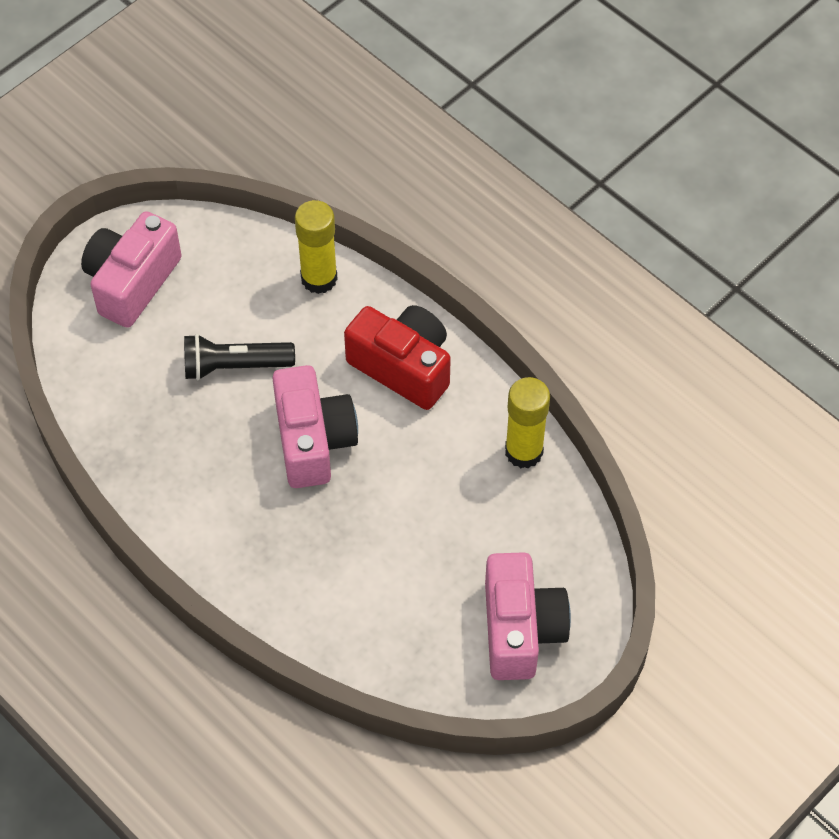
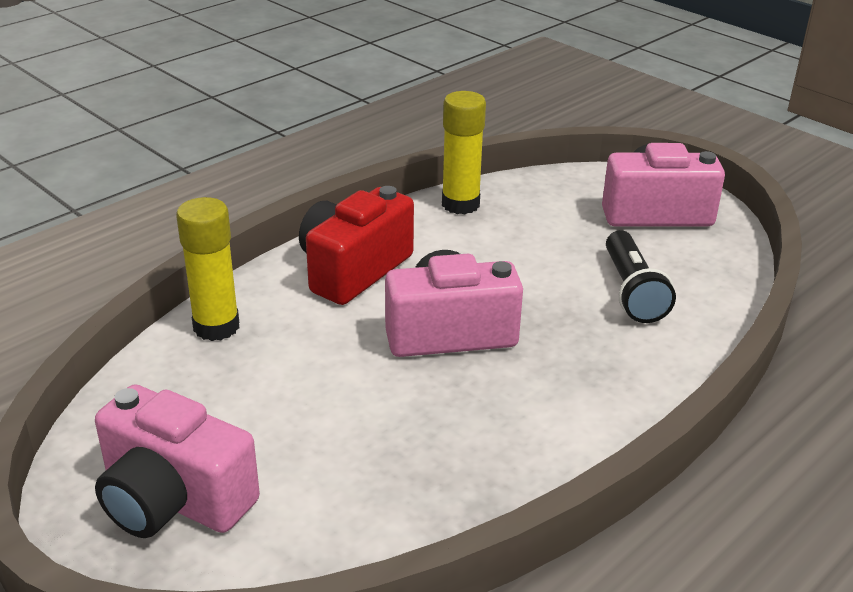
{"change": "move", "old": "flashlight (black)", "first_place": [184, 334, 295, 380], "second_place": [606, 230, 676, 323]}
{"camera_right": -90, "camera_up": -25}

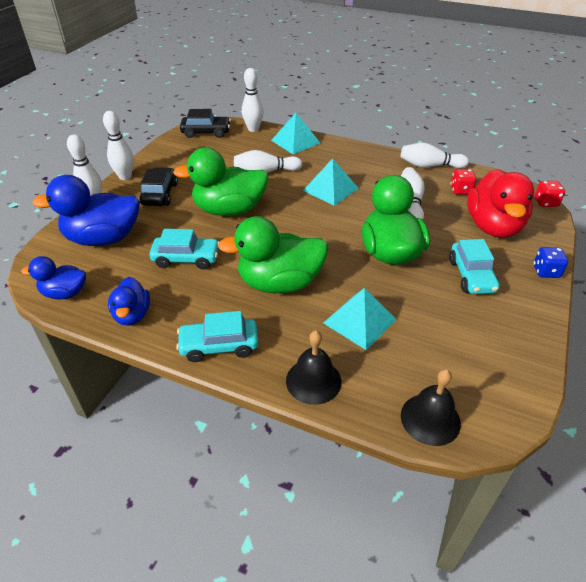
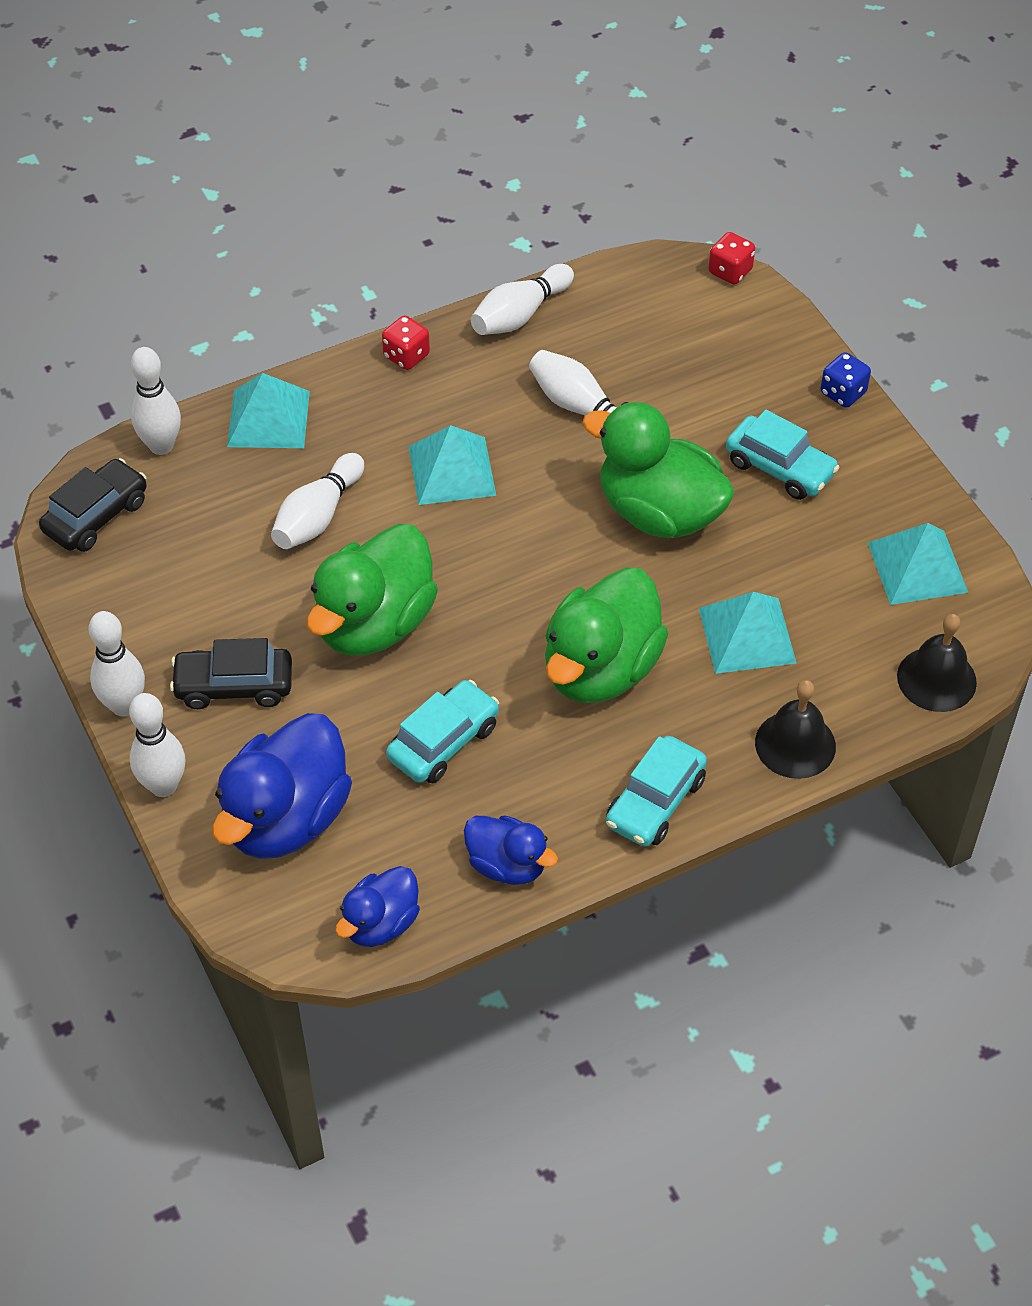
{"change": "rotate", "old": "car (black)", "first_place": [139, 167, 178, 206], "second_place": [170, 638, 292, 709], "degrees": -45}
{"change": "move", "old": "dice (red)", "first_place": [450, 169, 476, 195], "second_place": [382, 315, 430, 370]}
{"change": "delete", "old": "duck (red)", "first_place": [467, 169, 534, 238]}
{"change": "insert", "new": "pyramid (turquoise)", "second_place": [867, 523, 968, 605]}
{"camera_right": -50, "camera_up": 10}

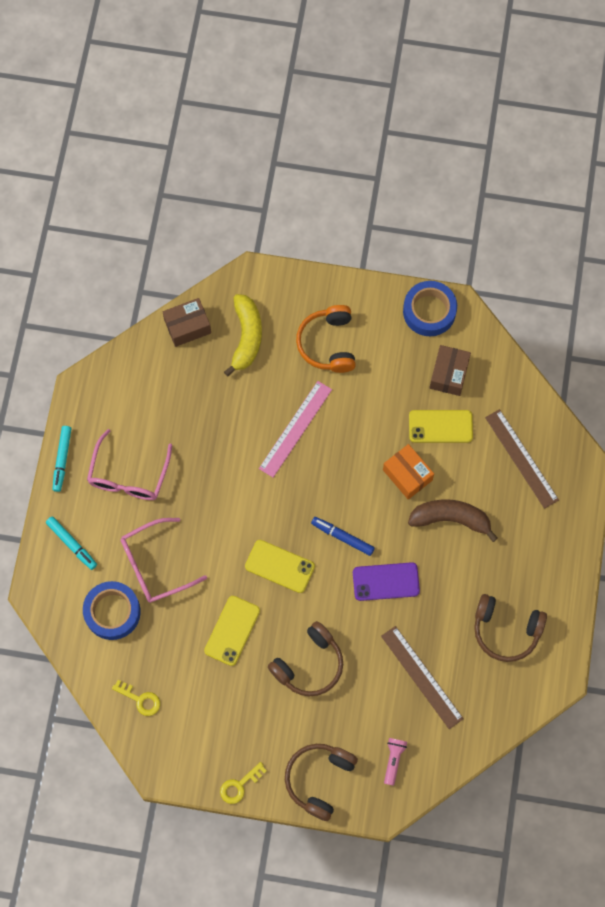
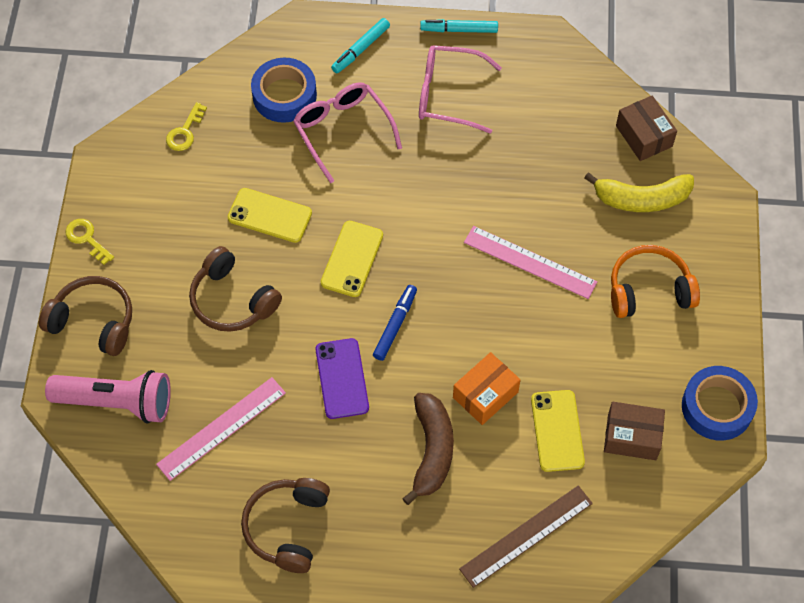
{"change": "recolor", "old": "ruler (brown)", "new": "ruler (pink)", "first_place": [381, 626, 464, 729], "second_place": [156, 377, 286, 481]}
{"change": "resize", "old": "flashlight (pink)", "first_place": [384, 738, 407, 786], "second_place": [45, 370, 171, 423], "factor": 2.1}
{"camera_right": 85, "camera_up": -10}

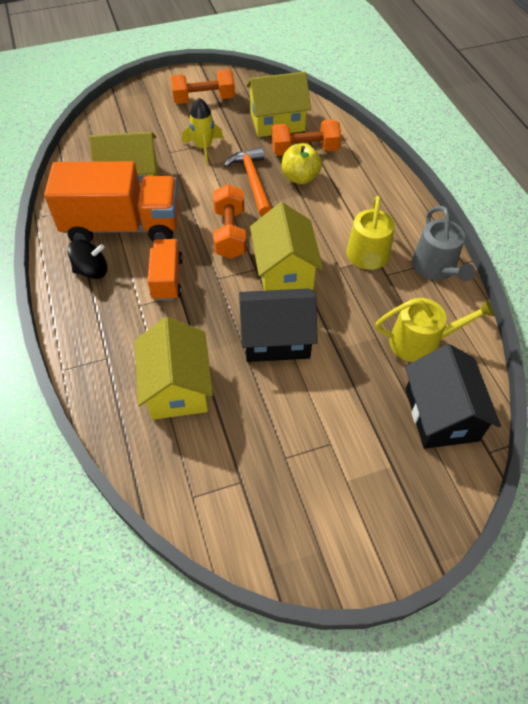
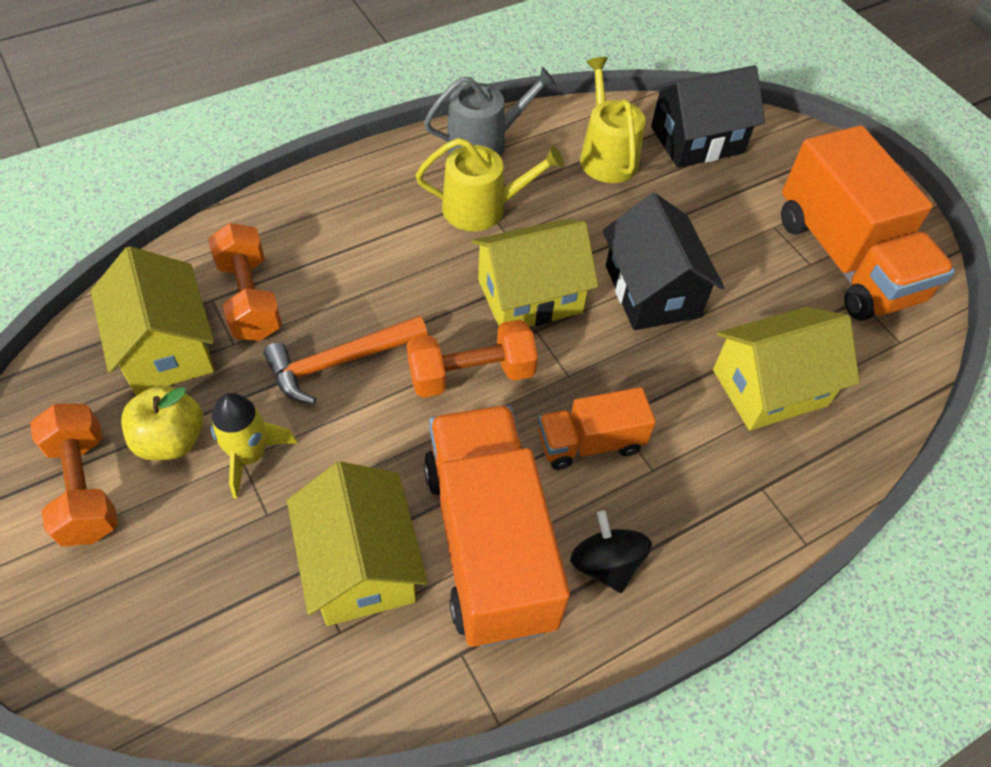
{"change": "move", "old": "apple (yellow)", "first_place": [282, 143, 322, 184], "second_place": [121, 385, 203, 460]}
{"change": "insert", "new": "truck (orange)", "second_place": [781, 125, 955, 321]}
{"camera_right": -105, "camera_up": 0}

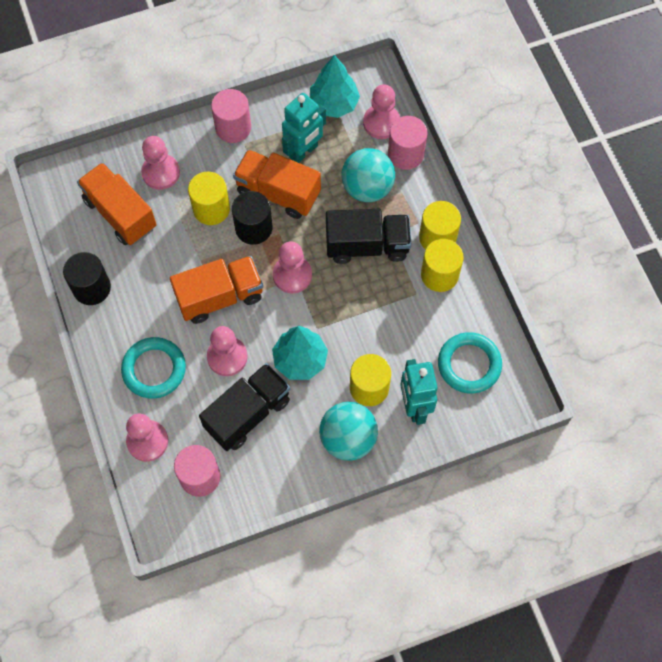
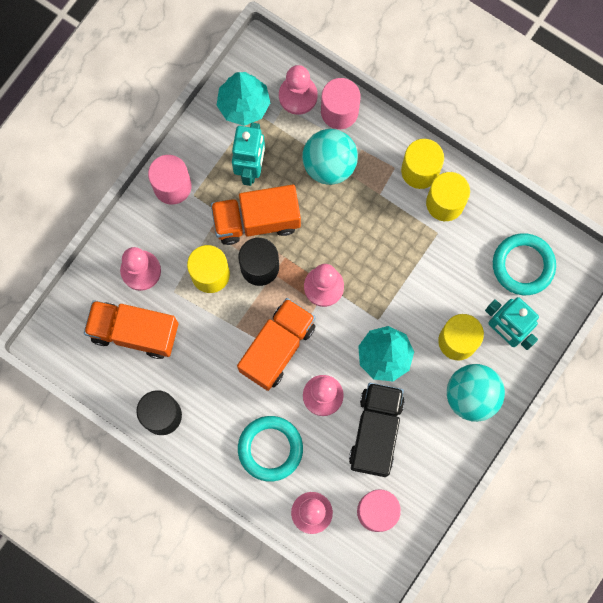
{"change": "delete", "old": "truck (black)", "first_place": [326, 209, 411, 264]}
{"camera_right": -35, "camera_up": 10}

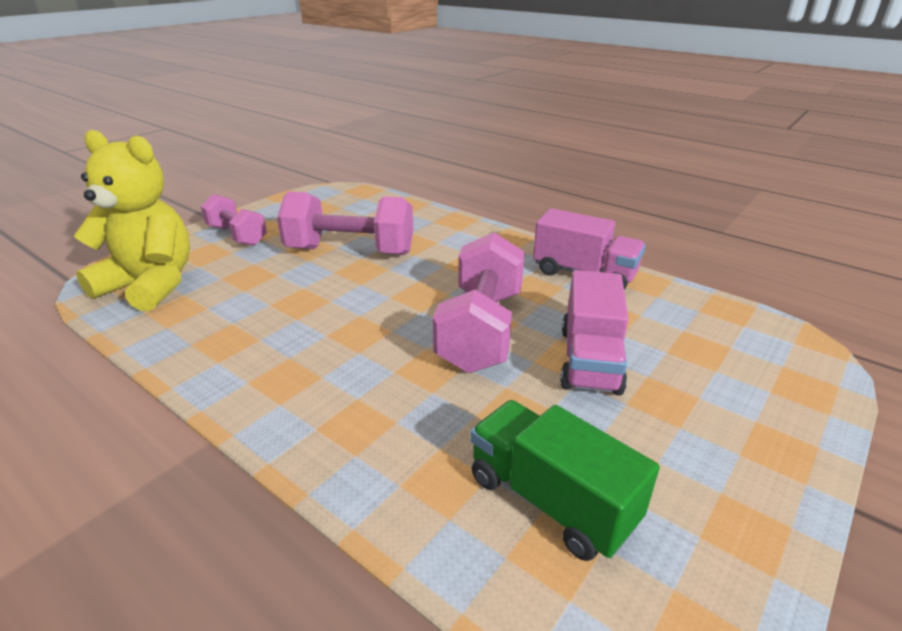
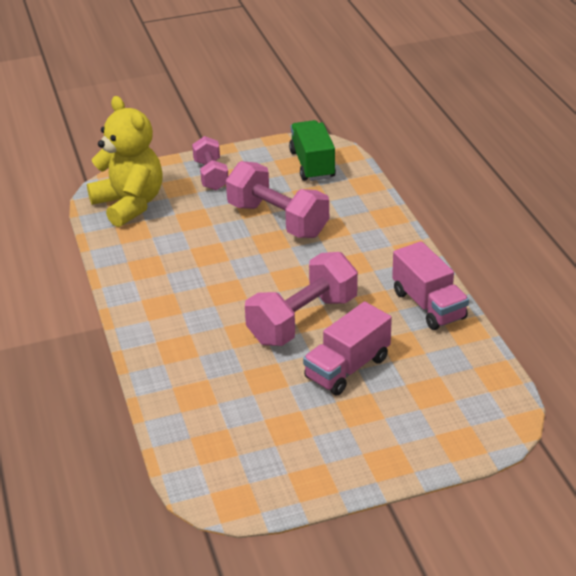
{"change": "move", "old": "truck (green)", "first_place": [470, 400, 660, 561], "second_place": [289, 120, 336, 181]}
{"camera_right": 35, "camera_up": 5}

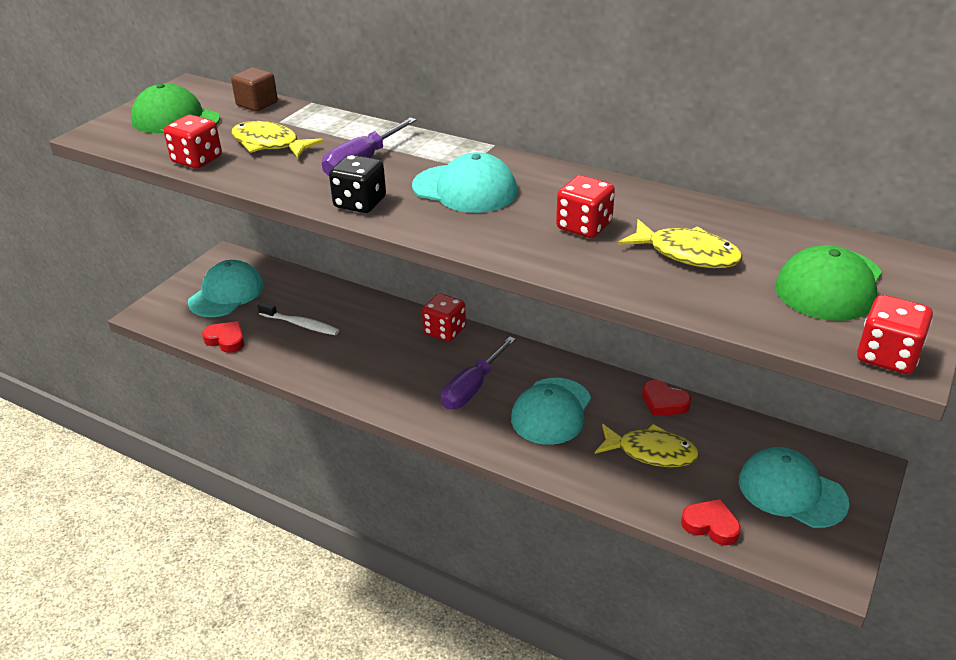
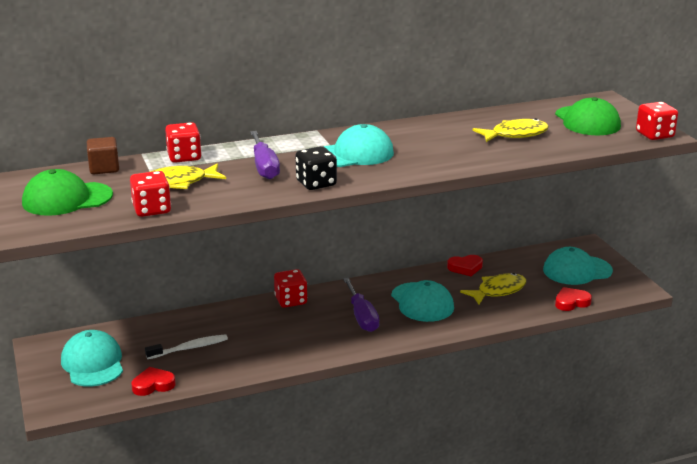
{"change": "move", "old": "dice (red)", "first_place": [556, 175, 615, 238], "second_place": [165, 122, 202, 163]}
{"camera_right": -50, "camera_up": -10}

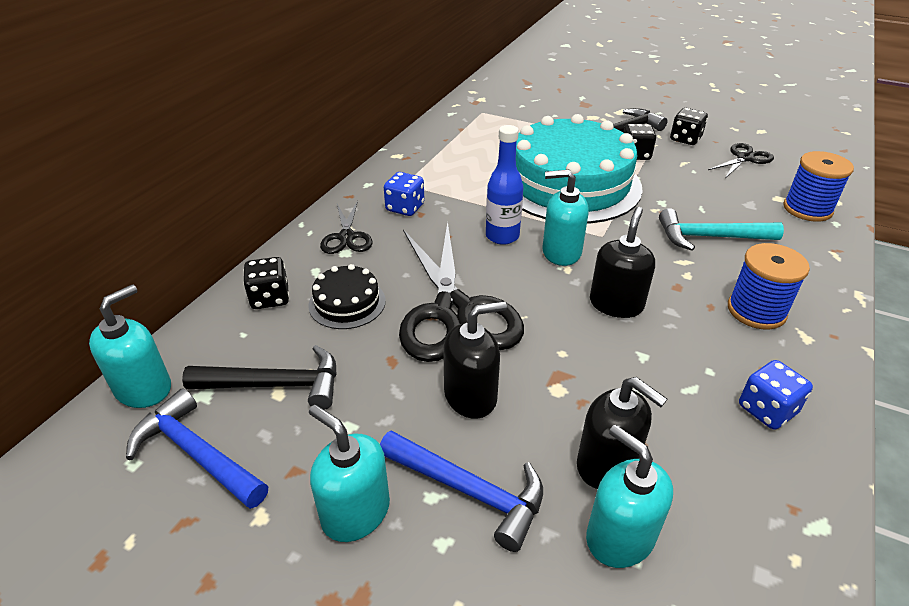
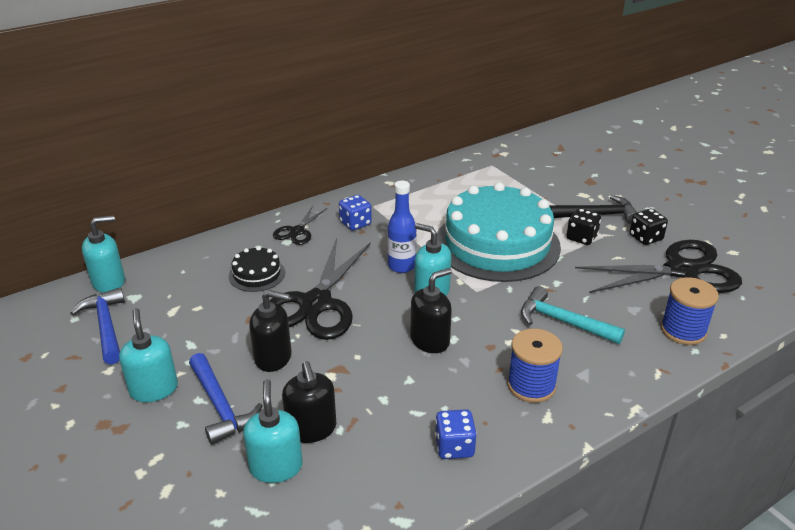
{"change": "resize", "old": "scissors (black)", "first_place": [708, 143, 774, 178], "second_place": [575, 240, 742, 293], "factor": 2.05}
{"change": "delete", "old": "dice (black)", "first_place": [243, 257, 289, 309]}
{"change": "delete", "old": "hammer (black)", "first_place": [182, 345, 337, 410]}
{"camera_right": 30, "camera_up": -5}

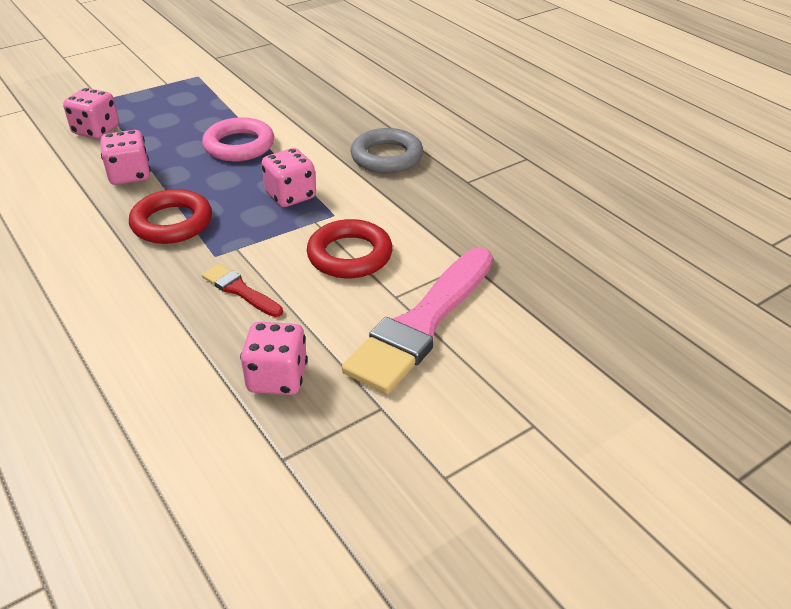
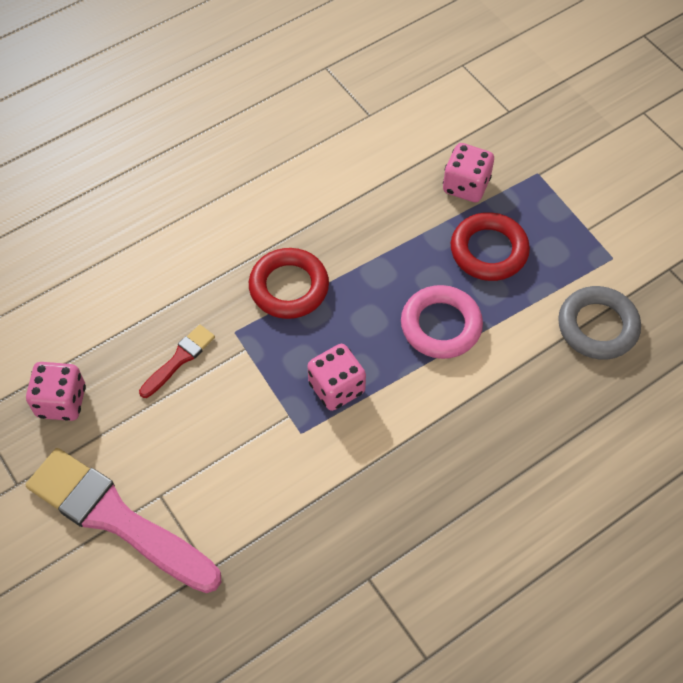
{"change": "move", "old": "ring (grey)", "first_place": [350, 128, 423, 173], "second_place": [558, 286, 641, 360]}
{"change": "delete", "old": "dice (pink)", "first_place": [101, 130, 151, 185]}
{"change": "move", "old": "ring (red)", "first_place": [307, 219, 393, 278], "second_place": [451, 212, 530, 281]}
{"camera_right": 90, "camera_up": 20}

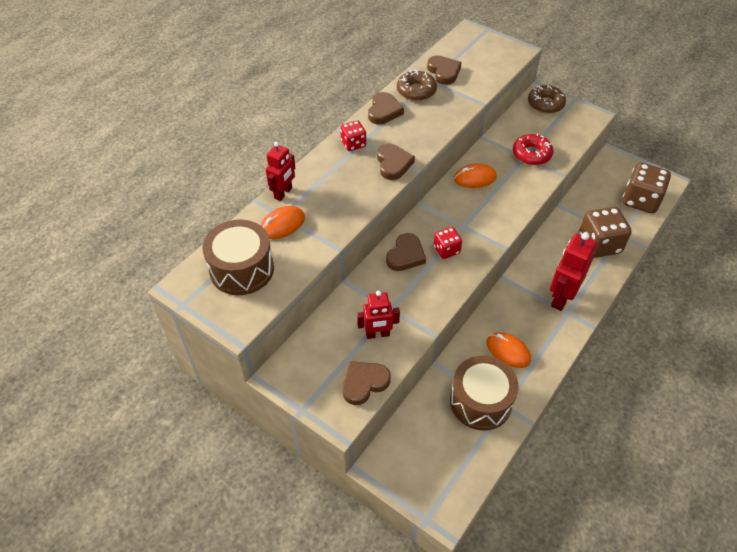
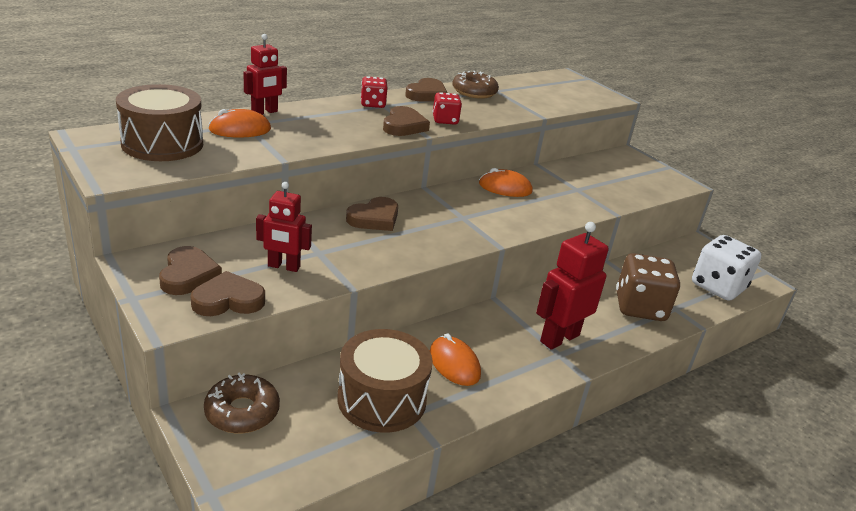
{"change": "move", "old": "heart (brown)", "first_place": [427, 55, 462, 85], "second_place": [159, 246, 222, 295]}
{"change": "move", "old": "donut (brown)", "first_place": [528, 85, 566, 114], "second_place": [204, 372, 280, 433]}
{"change": "delete", "old": "donut (red)", "first_place": [513, 134, 553, 165]}
{"change": "recolor", "old": "dice (brown)", "new": "dice (white)", "first_place": [623, 163, 671, 214], "second_place": [692, 235, 762, 301]}
{"change": "move", "old": "dice (red)", "first_place": [433, 227, 462, 259], "second_place": [433, 92, 462, 125]}
{"camera_right": 15, "camera_up": -20}

